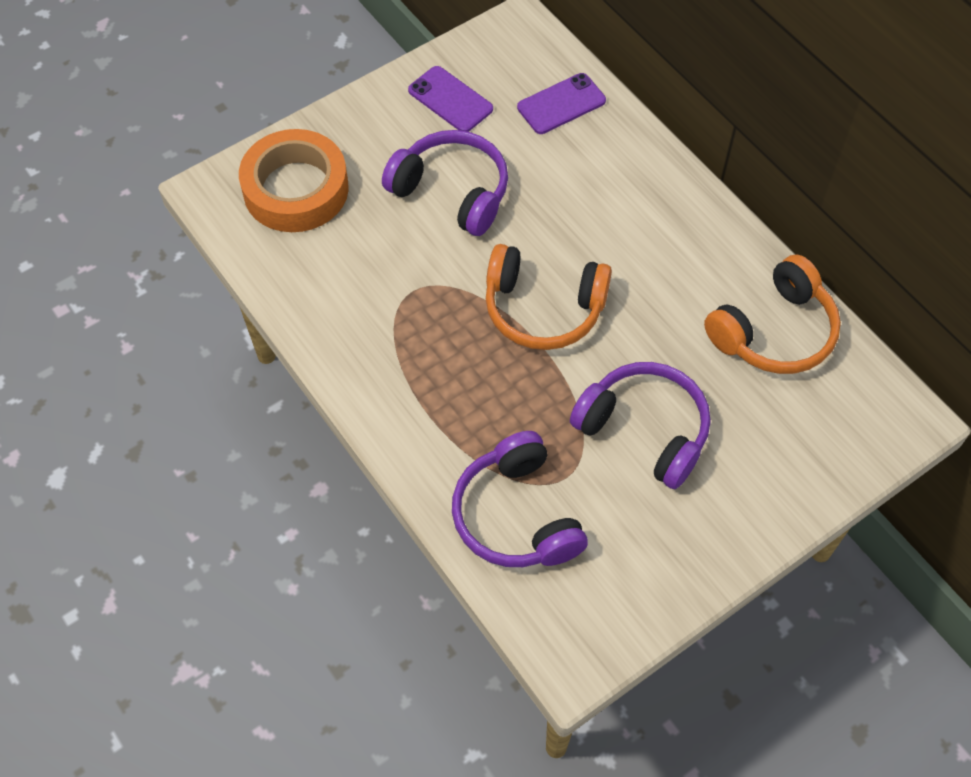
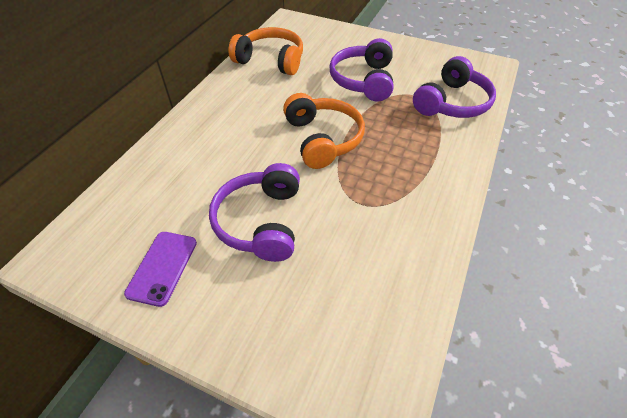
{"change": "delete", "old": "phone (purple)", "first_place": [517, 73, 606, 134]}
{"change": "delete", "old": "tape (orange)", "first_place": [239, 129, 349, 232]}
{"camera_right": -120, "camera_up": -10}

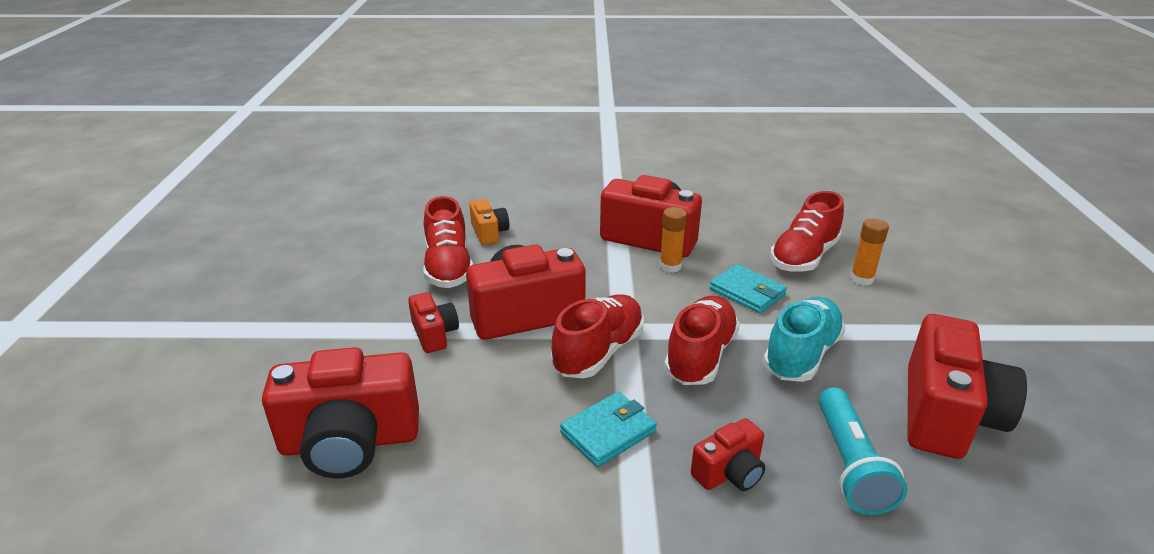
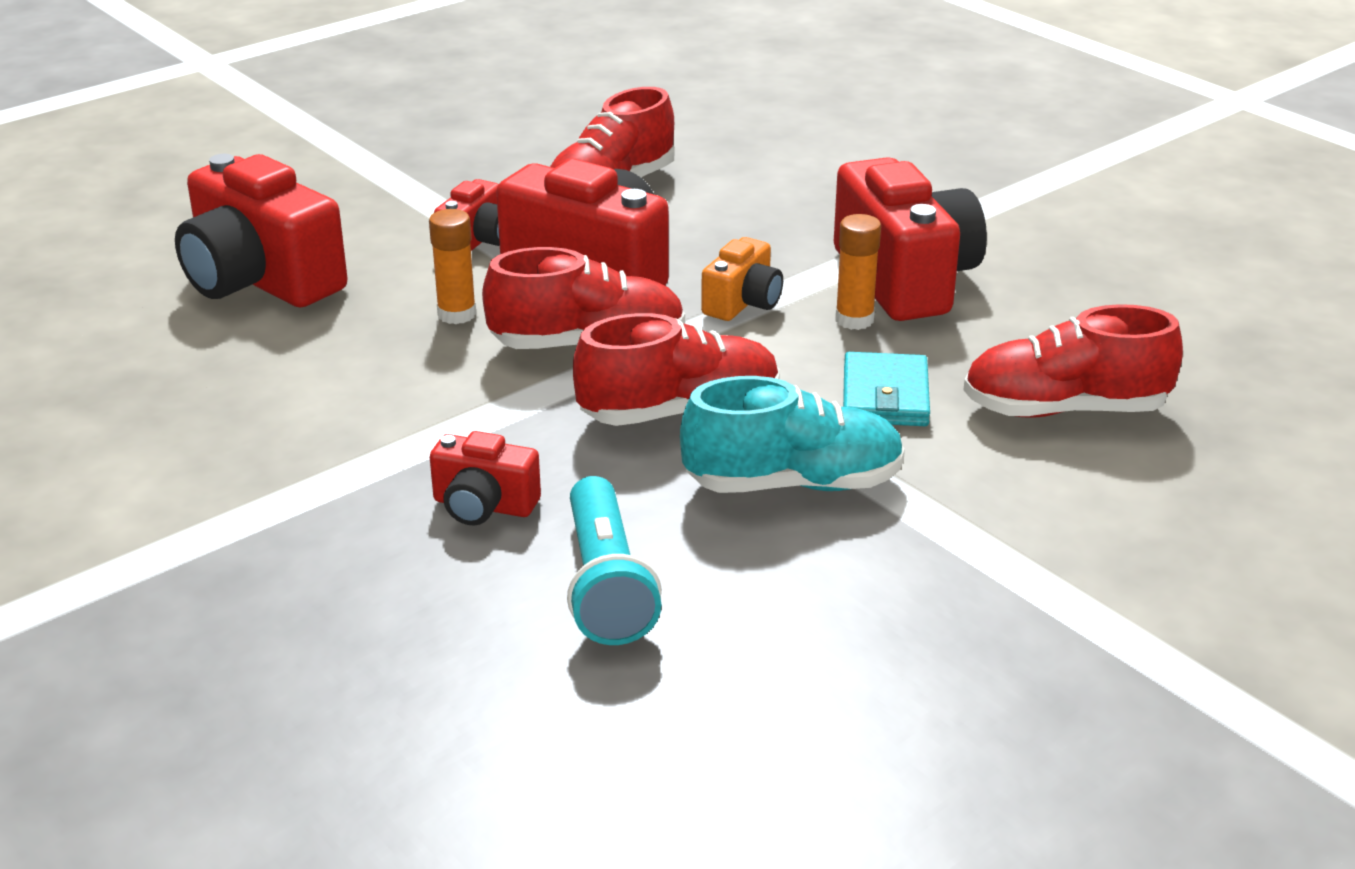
{"change": "move", "old": "camera (orange)", "first_place": [469, 199, 509, 246], "second_place": [701, 237, 783, 321]}
{"change": "move", "old": "glue stick (orange)", "first_place": [850, 218, 889, 285], "second_place": [429, 209, 476, 324]}
{"change": "delete", "old": "camera (red)", "first_place": [907, 314, 1027, 459]}
{"change": "rotate", "old": "flashlight (turquoise)", "first_place": [819, 387, 908, 515], "second_place": [567, 476, 662, 645], "degrees": -60}
{"change": "delete", "old": "wallet (turquoise)", "first_place": [560, 392, 657, 467]}
{"camera_right": 50, "camera_up": 0}

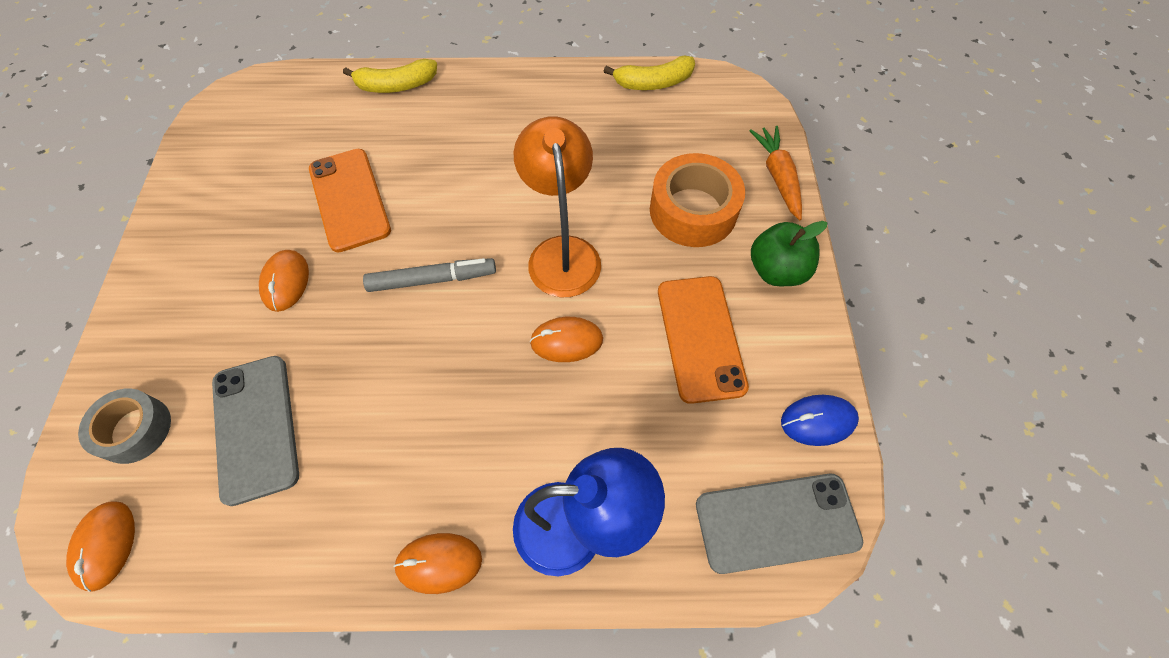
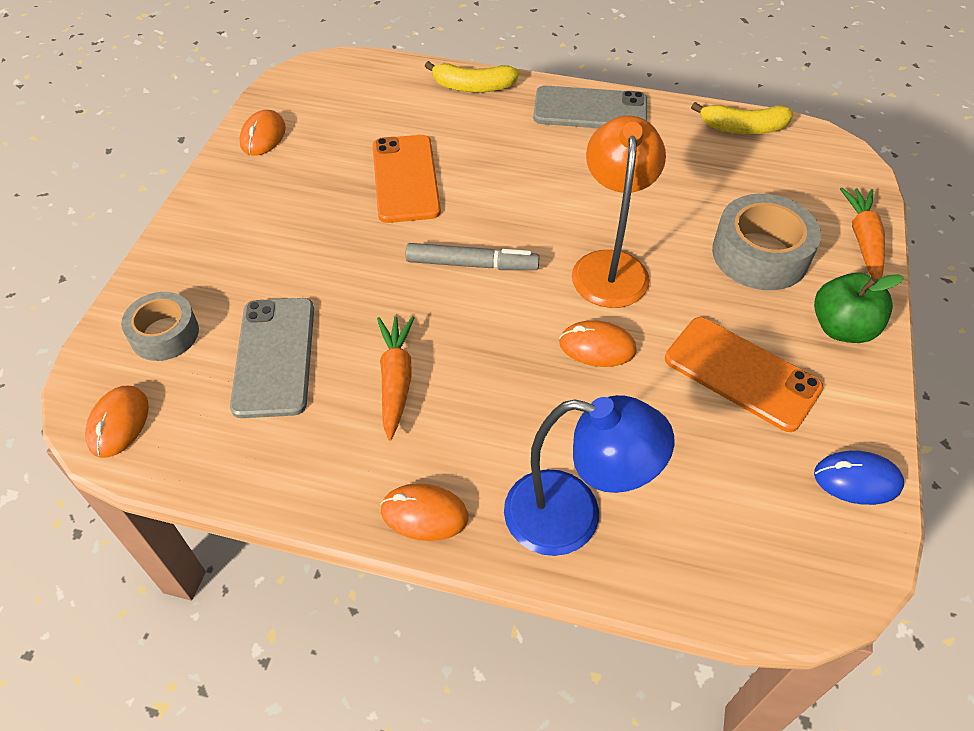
{"change": "recolor", "old": "tape (orange)", "new": "tape (grey)", "first_place": [650, 153, 745, 247], "second_place": [712, 194, 821, 290]}
{"change": "move", "old": "mouse (orange)", "first_place": [259, 250, 309, 312], "second_place": [239, 110, 286, 156]}
{"change": "rotate", "old": "phone (orange)", "first_place": [658, 276, 749, 404], "second_place": [665, 317, 824, 432], "degrees": -60}
{"change": "move", "old": "phone (grey)", "first_place": [696, 474, 864, 574], "second_place": [533, 85, 647, 128]}
{"change": "insert", "new": "carrot (orange)", "second_place": [377, 316, 415, 441]}
{"camera_right": 15, "camera_up": -10}

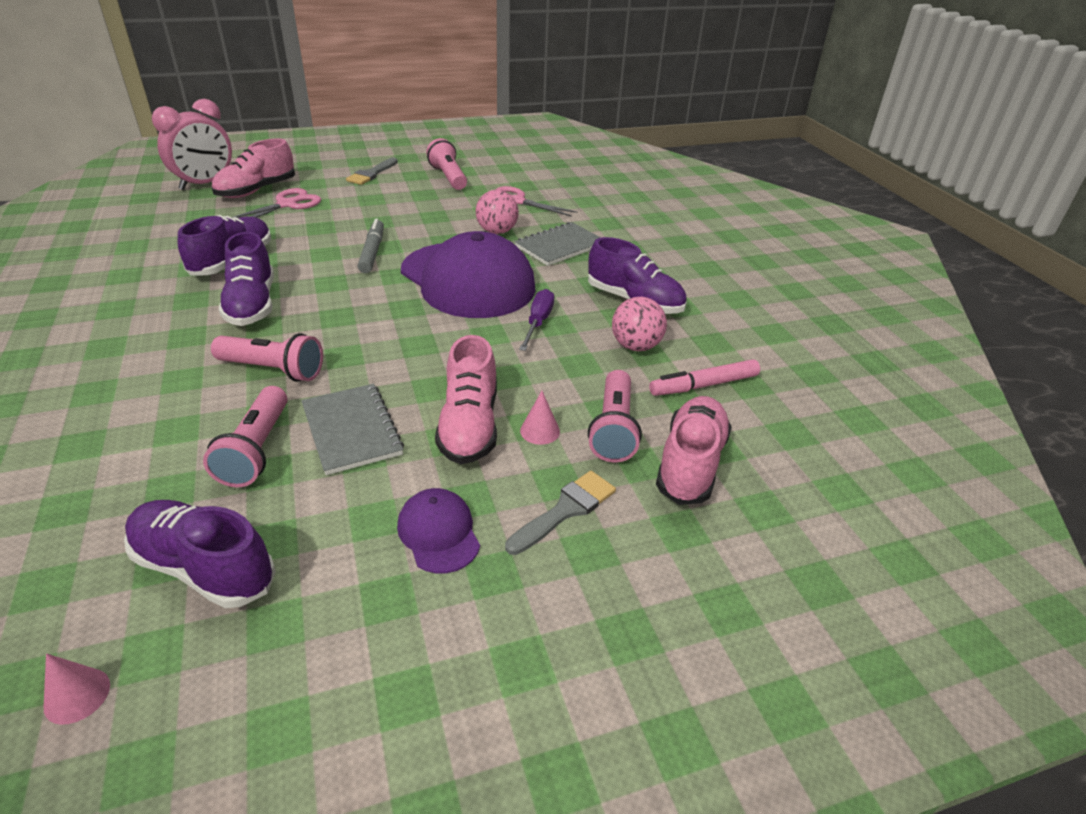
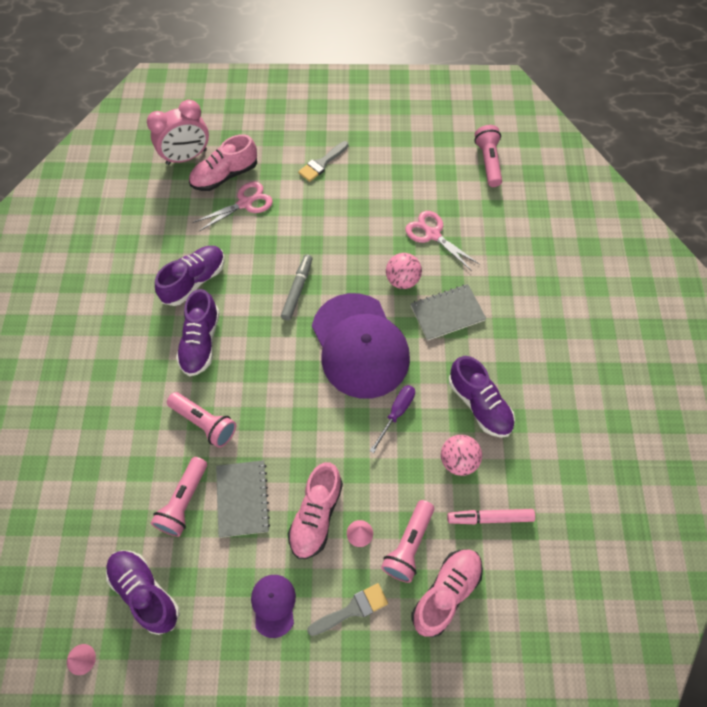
{"change": "move", "old": "flashlight (pink)", "first_place": [426, 138, 467, 190], "second_place": [474, 125, 502, 187]}
{"camera_right": 20, "camera_up": 25}

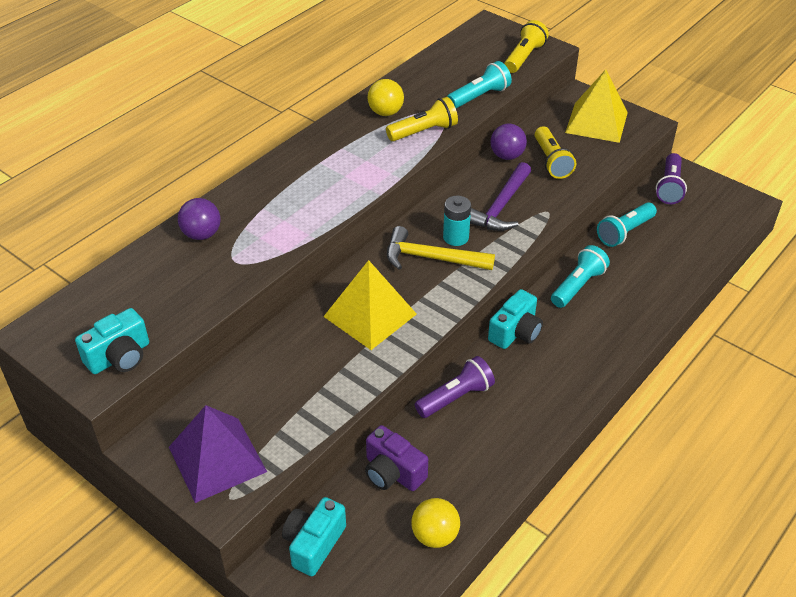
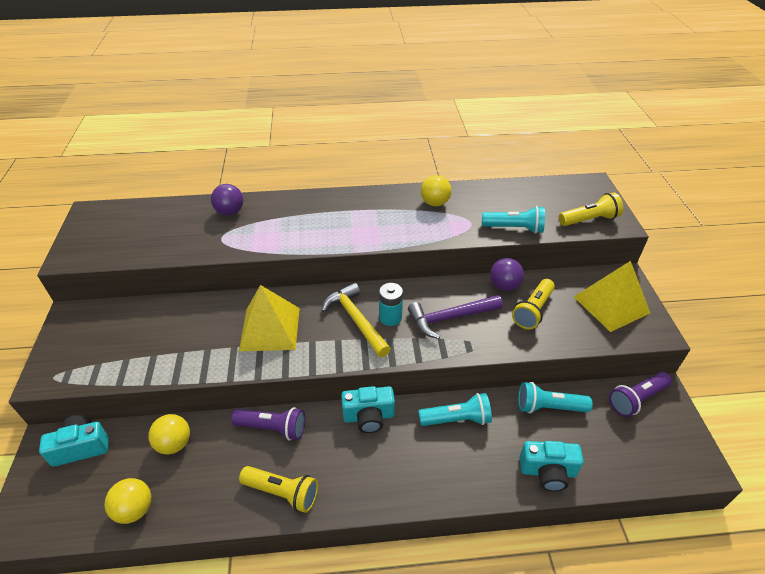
{"change": "move", "old": "flashlight (yellow)", "first_place": [386, 97, 458, 141], "second_place": [239, 466, 318, 513]}
{"change": "move", "old": "camera (turquoise)", "first_place": [75, 308, 149, 374], "second_place": [519, 441, 584, 491]}
{"change": "delete", "old": "pyramid (purple)", "first_place": [169, 405, 267, 503]}
{"change": "replace", "old": "camera (purple)", "new": "ball (yellow)", "first_place": [365, 425, 428, 491], "second_place": [148, 414, 190, 454]}
{"camera_right": 45, "camera_up": 0}

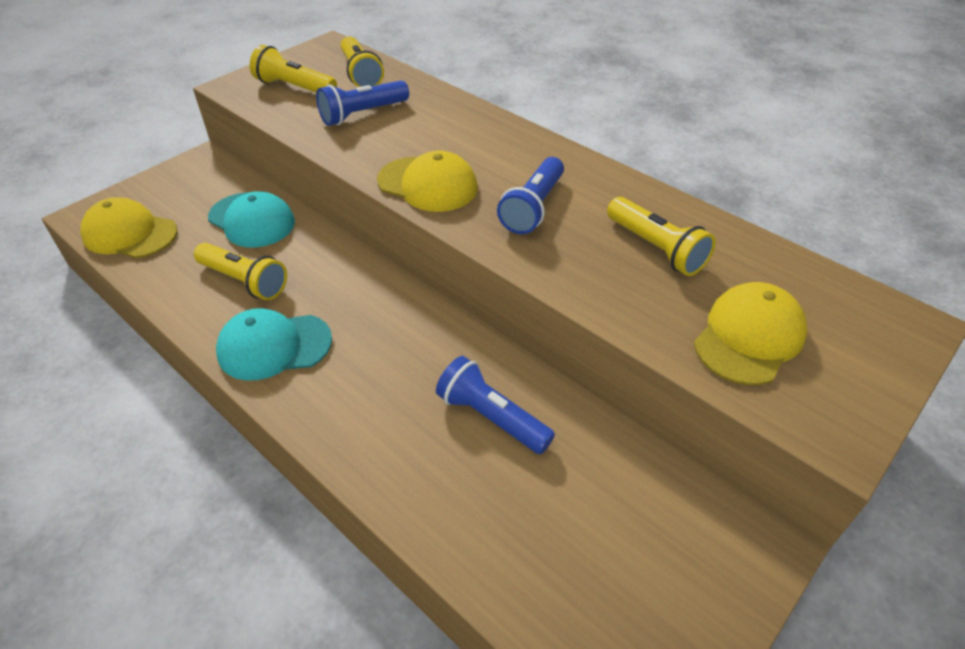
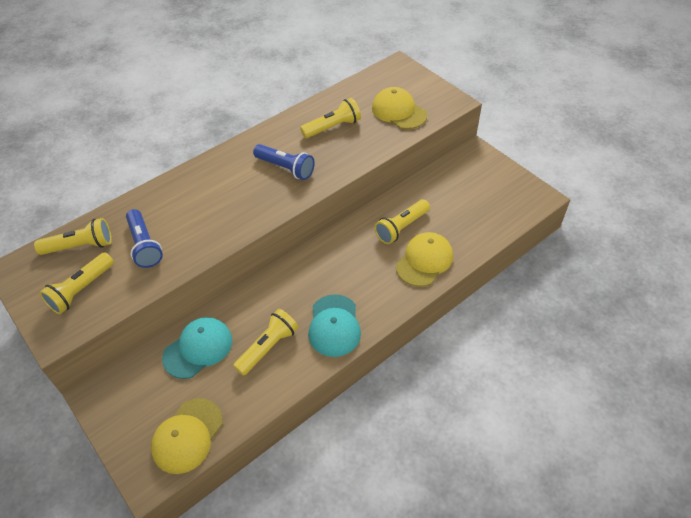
{"change": "move", "old": "cap (yellow)", "first_place": [377, 150, 478, 212], "second_place": [396, 232, 453, 287]}
{"change": "recolor", "old": "flashlight (blue)", "new": "flashlight (yellow)", "first_place": [436, 356, 555, 454], "second_place": [374, 199, 430, 244]}
{"camera_right": -80, "camera_up": 5}

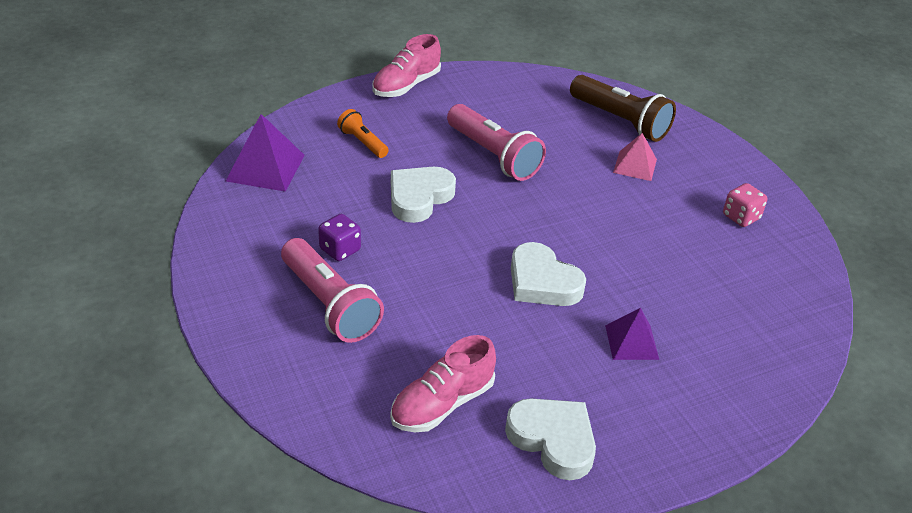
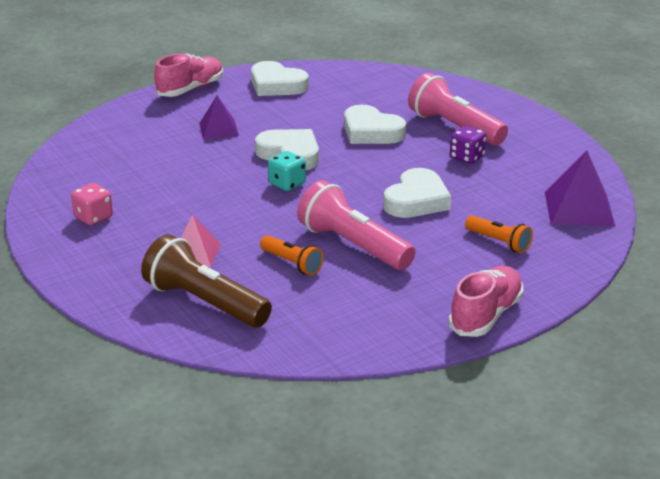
{"change": "move", "old": "shoe (pink)", "first_place": [390, 335, 496, 432], "second_place": [154, 53, 223, 97]}
{"change": "insert", "new": "heart (white)", "second_place": [344, 105, 406, 144]}
{"change": "insert", "new": "dice (turquoise)", "second_place": [268, 151, 306, 191]}
{"change": "insert", "new": "flashlight (orange)", "second_place": [260, 235, 324, 275]}
{"camera_right": 175, "camera_up": -10}

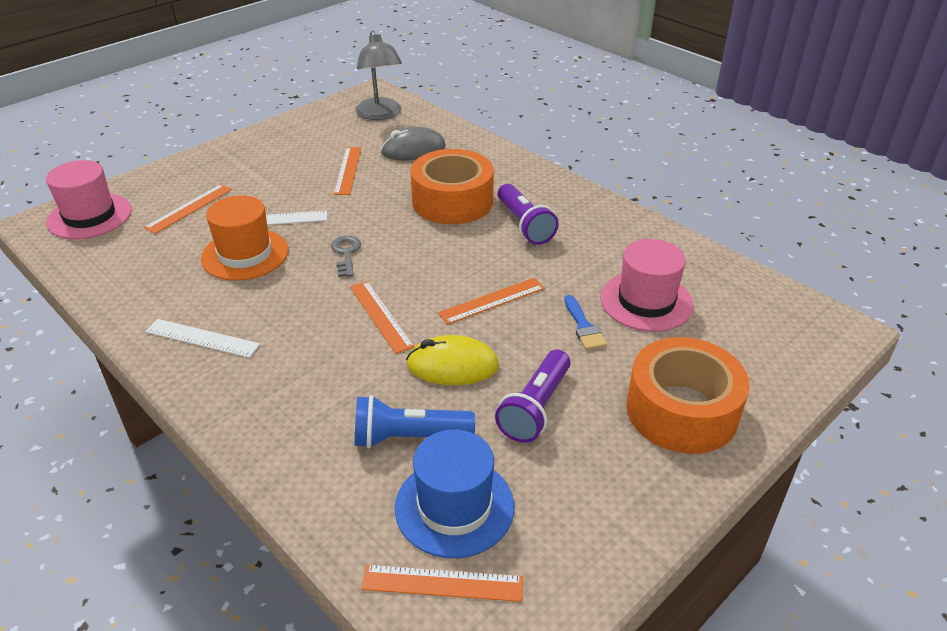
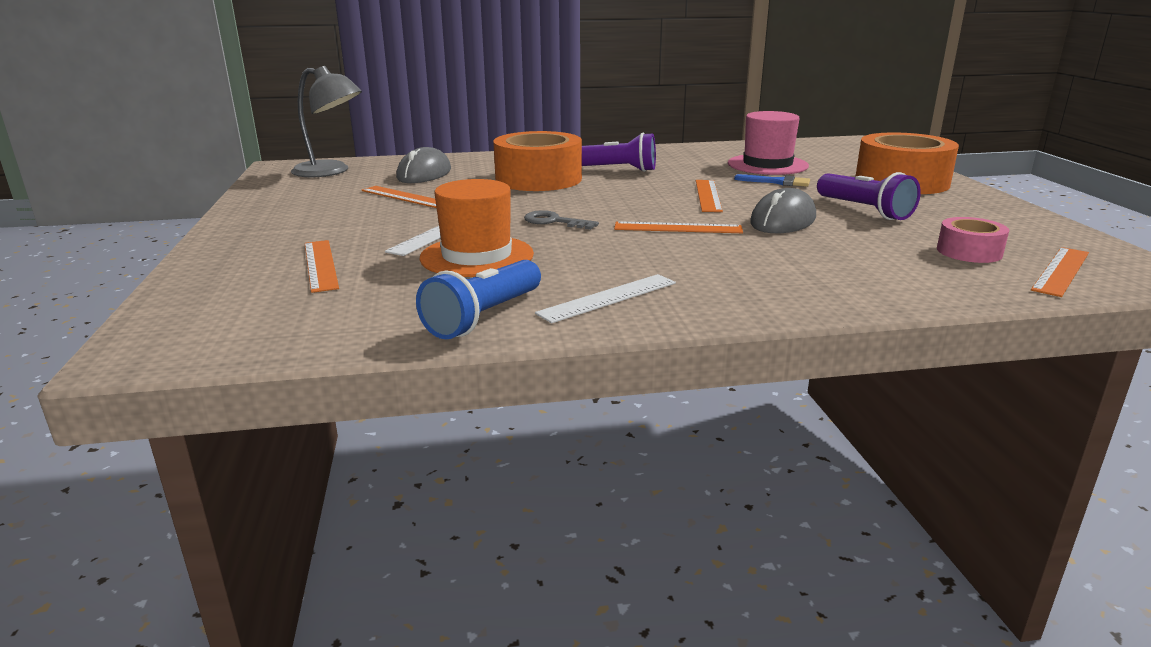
{"change": "delete", "old": "hat (pink)", "first_place": [46, 160, 132, 239]}
{"change": "recolor", "old": "mouse (yellow)", "new": "mouse (grey)", "first_place": [406, 335, 499, 385], "second_place": [750, 188, 816, 233]}
{"change": "move", "old": "flashlight (blue)", "first_place": [355, 395, 475, 448], "second_place": [416, 260, 541, 339]}
{"change": "replace", "old": "hat (blue)", "new": "tape (pink)", "first_place": [395, 429, 515, 558], "second_place": [937, 217, 1009, 263]}
{"camera_right": -55, "camera_up": -15}

